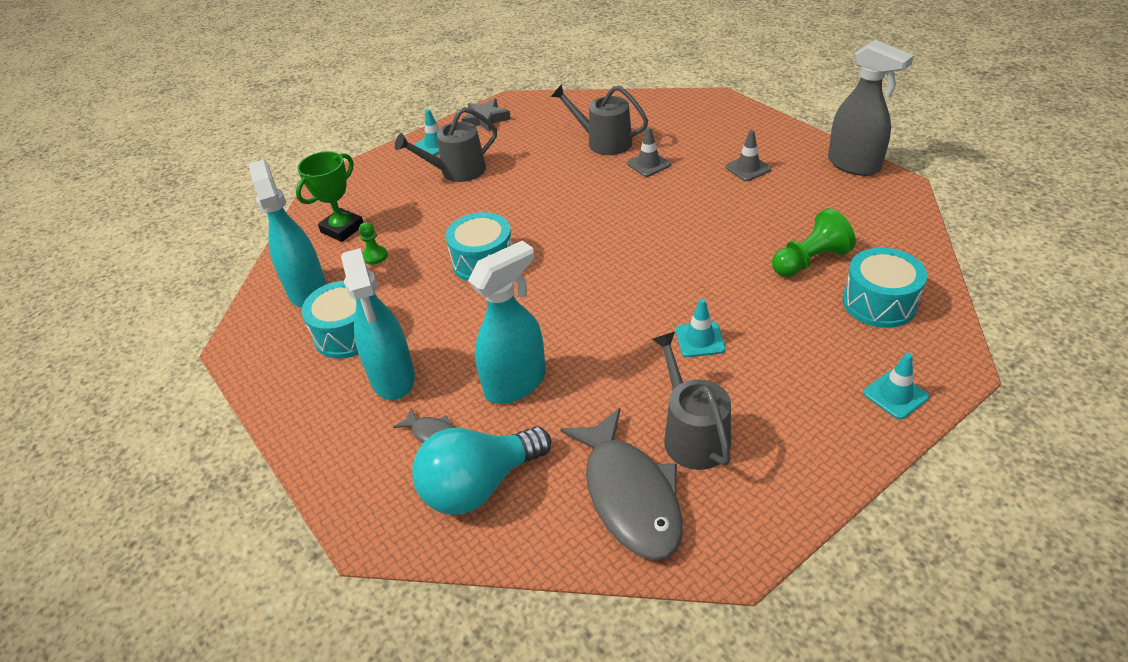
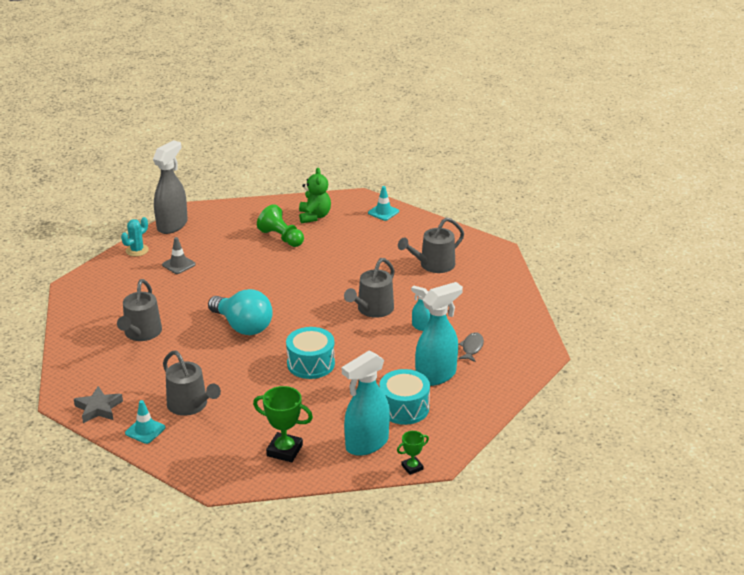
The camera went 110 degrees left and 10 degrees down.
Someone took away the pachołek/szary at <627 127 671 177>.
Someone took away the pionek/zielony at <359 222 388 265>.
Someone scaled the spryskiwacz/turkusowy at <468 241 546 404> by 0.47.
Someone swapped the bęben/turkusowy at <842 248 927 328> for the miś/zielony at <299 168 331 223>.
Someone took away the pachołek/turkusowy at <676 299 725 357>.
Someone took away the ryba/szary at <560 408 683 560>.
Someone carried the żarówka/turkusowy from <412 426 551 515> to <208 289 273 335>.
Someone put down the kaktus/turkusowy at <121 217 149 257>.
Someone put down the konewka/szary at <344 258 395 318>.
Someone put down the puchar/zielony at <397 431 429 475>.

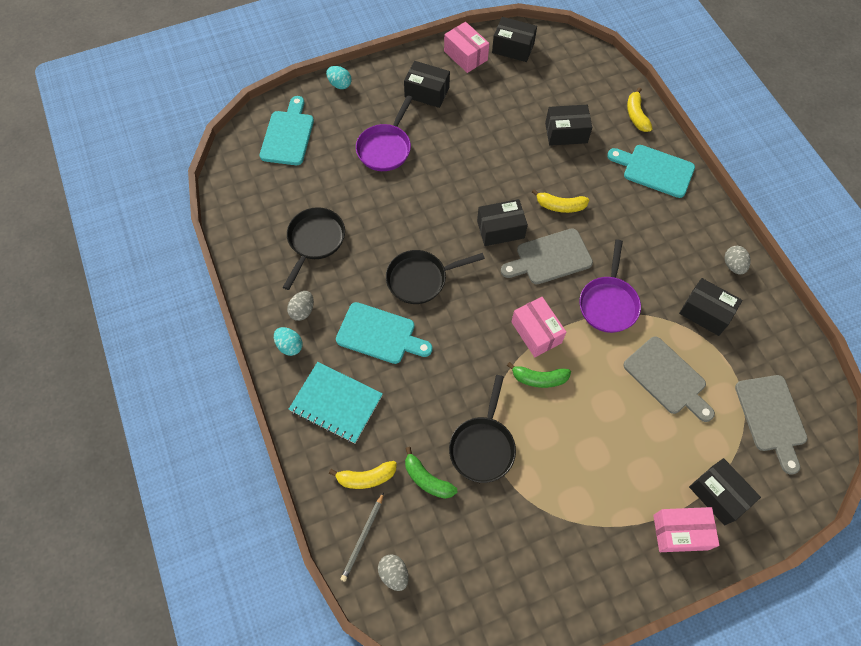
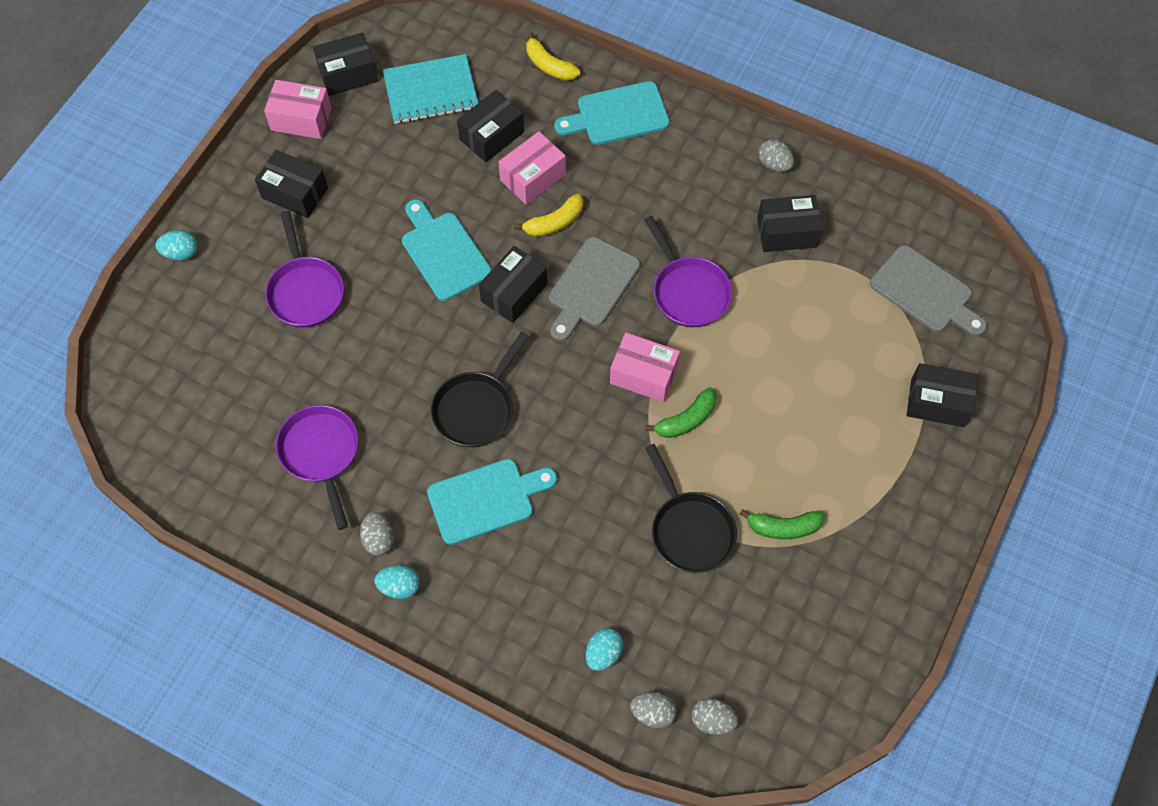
The camera went 40 degrees left and 0 degrees up.
Someone rotated the pudełko/czarny at <404 61 450 108> by 45 degrees clockwise.
Someone carried the deska do krojenia/turkusowy from <260 96 314 165> to <402 199 491 301>.
Someone repainted the patelnia/czarny at <283 207 345 290>, which became the patelnia/fioletowy at <276 405 359 530>.
Someone took away the deska do krojenia/szary at <623 336 715 422>.
Someone carried the zeszyt/turkusowy from <288 362 383 444> to <383 54 478 124>.
Someone carried the banan/zielony from <405 447 457 499> to <739 509 825 539>.
Someone swapped the banan/żółty at <329 461 397 489> for the jajko/turkusowy at <586 628 623 671>.
Someone swapped the ołówek/szary at <340 492 384 582> for the jajko/szary at <630 692 677 728>.
Someone carried the pudełko/różowy from <653 507 720 552> to <498 131 566 205>.

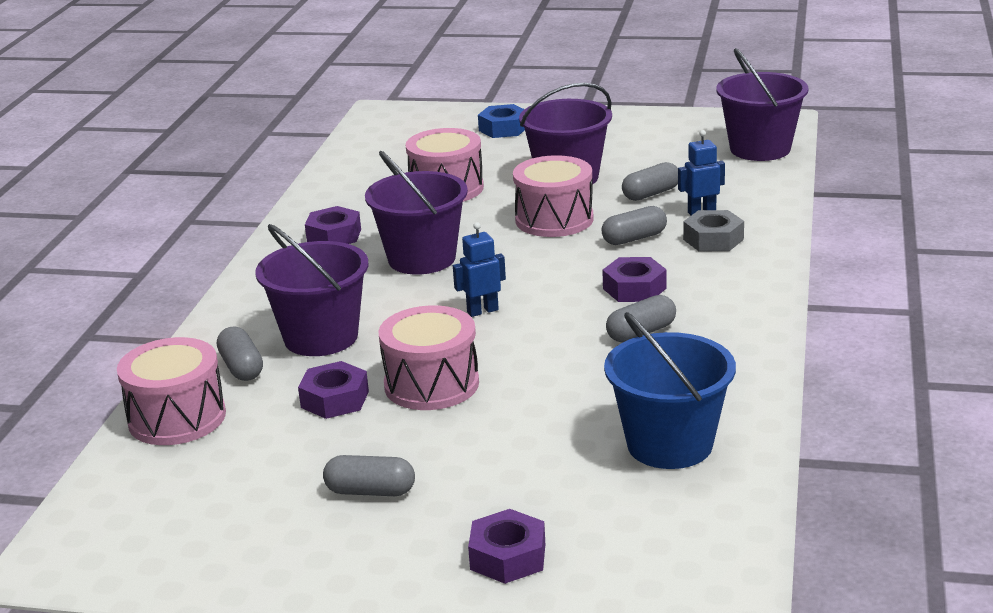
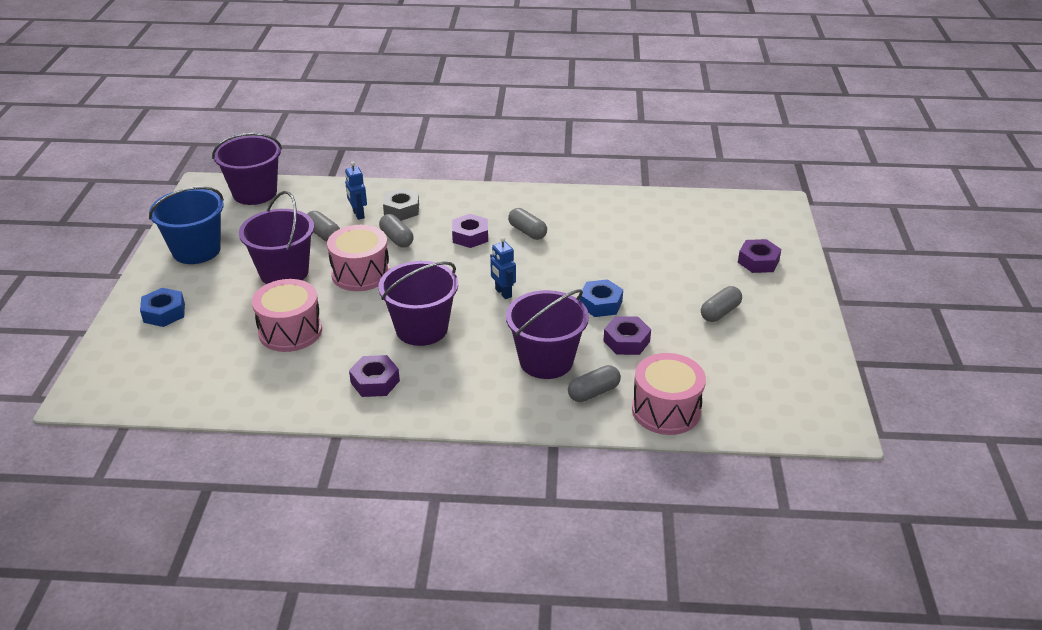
The camera went 100 degrees left and 10 degrees up.
Someone swapped the bęben/różowy at <379 305 479 410> for the nakrętka/niebieski at <580 279 623 317>.
Someone carried the wiadro/niebieski from <604 312 736 469> to <149 186 224 264>.
Someone rotated the kapsułka/szary at <323 455 415 496> by 45 degrees clockwise.

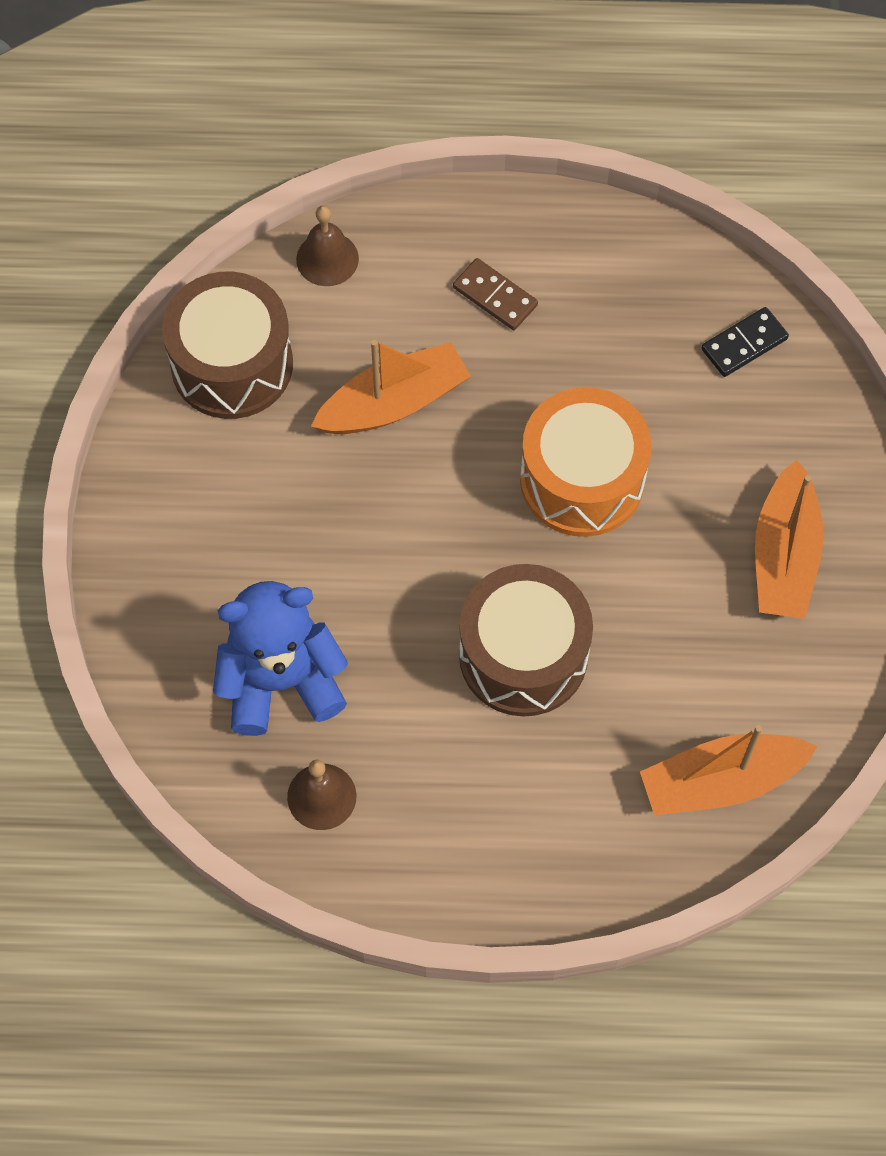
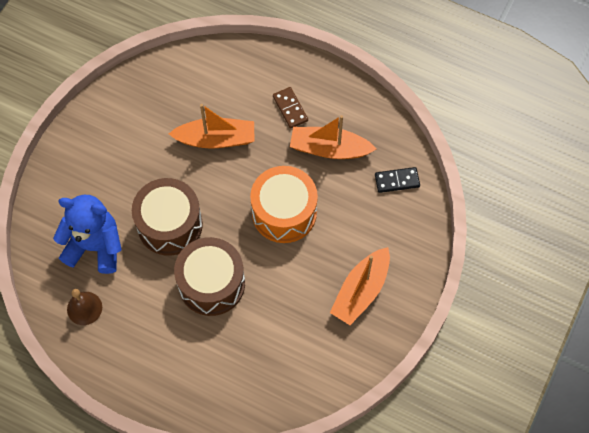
The camera went 25 degrees right and 0 degrees up.
Someone took away the dzwonek/brązowy at <296 206 359 286>.
Someone carried the bęben/brązowy from <162 272 293 419> to <132 178 203 256>.
Someone carried the łódka/pomarańczowy from <640 725 818 815> to <290 115 376 159>.

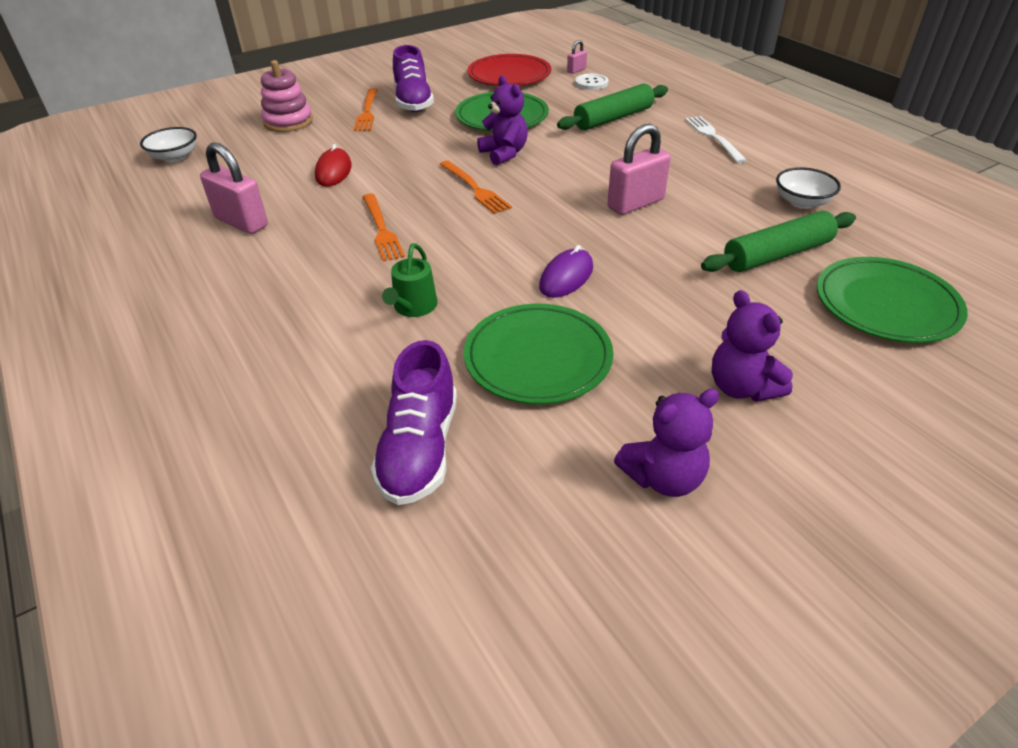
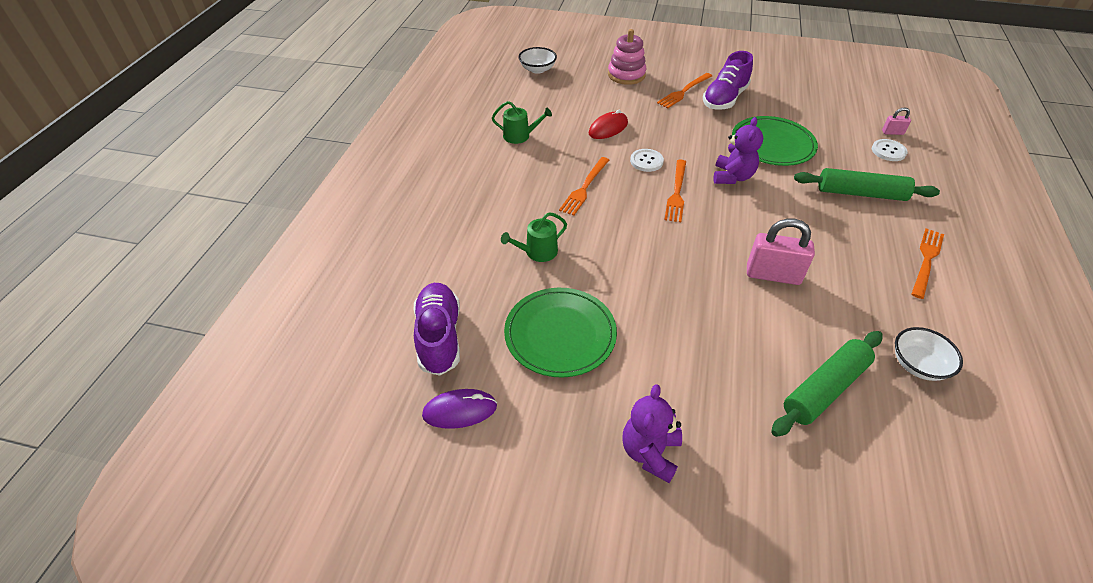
The camera went 45 degrees right and 5 degrees up.
Someone took away the talerz/czerwony at <467 54 551 86>.
Someone repainted the widelec/biały at <685 116 747 163>, which became the widelec/pomarańczowy at <912 229 944 299>.
Someone swapped the kłódka/różowy at <200 142 268 234> for the konewka/zielony at <492 101 552 144>.
Someone rotated the wałek do ciasta/zielony at <701 211 856 272> by 60 degrees counterclockwise.
Someone carried the myszka/fioletowy from <539 245 593 298> to <422 389 497 429>.
Someone took away the talerz/zielony at <817 257 968 343>.
Someone rotated the but/fioletowy at <371 340 457 505> by 120 degrees clockwise.
Someone took away the miś/fioletowy at <614 389 720 497>.
Someone put down the guzik/biały at <630 149 664 172>.

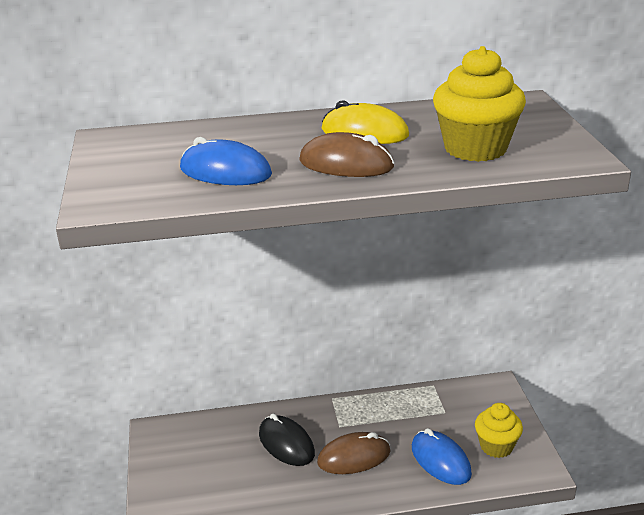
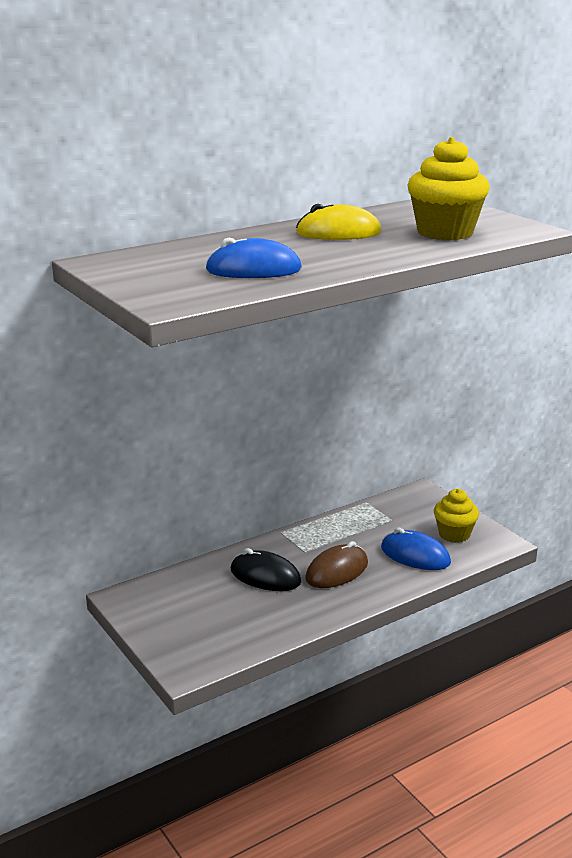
The camera went 25 degrees left and 5 degrees down.
Someone took away the myszka/brązowy at <299 132 394 177>.

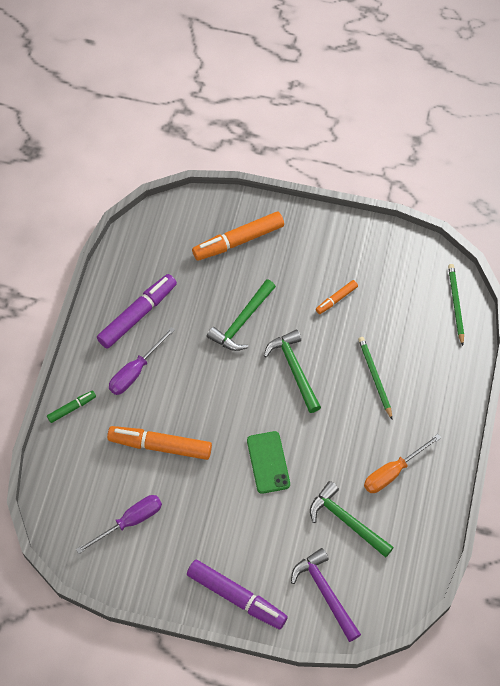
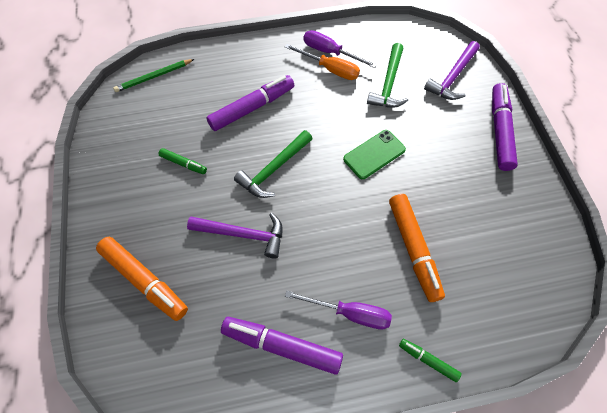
The camera went 115 degrees left and 0 degrees up.
Someone repainted the młotek/zielony at <207 279 276 351>, which became the młotek/fioletowy at <187 213 283 258>.
Someone repainted the flamaster/pomarańczowy at <316 280 358 314>, which became the flamaster/zielony at <159 148 207 174>.
Someone swapped the ołówek/zielony at <358 337 392 419> for the flamaster/fioletowy at <206 75 294 131>.
Someone carried the śrubokręt/fioletowy from <76 495 162 554> to <303 30 377 68>.

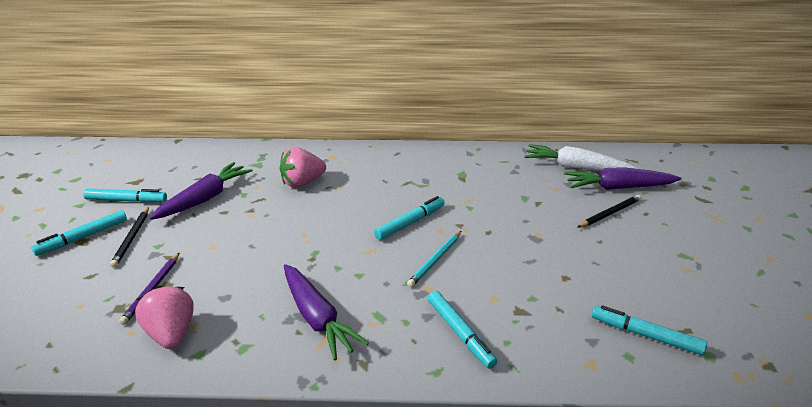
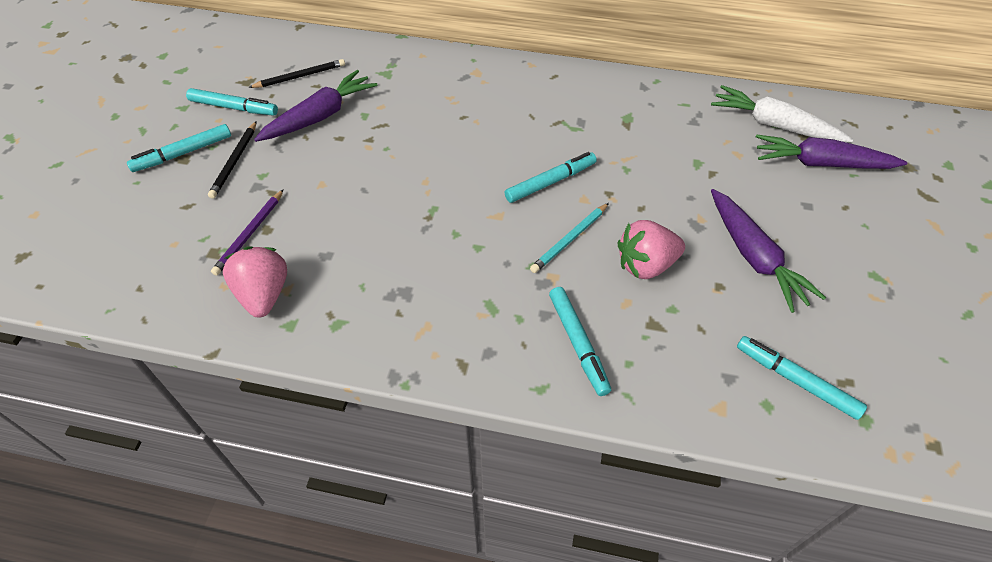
The camera went 10 degrees right and 20 degrees up.
Someone carried the truskawka/różowy from <280 147 326 188> to <617 220 685 279>.
Someone carried the ołówek/czarny from <577 195 641 228> to <248 59 345 88>.
Someone carried the marchewka/fioletowy from <284 264 369 361> to <711 189 826 313>.

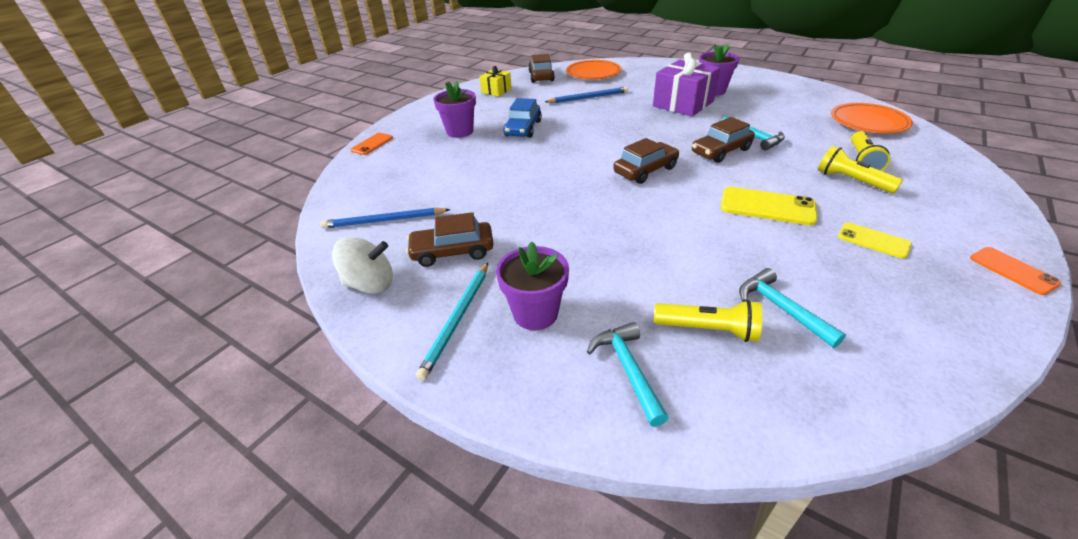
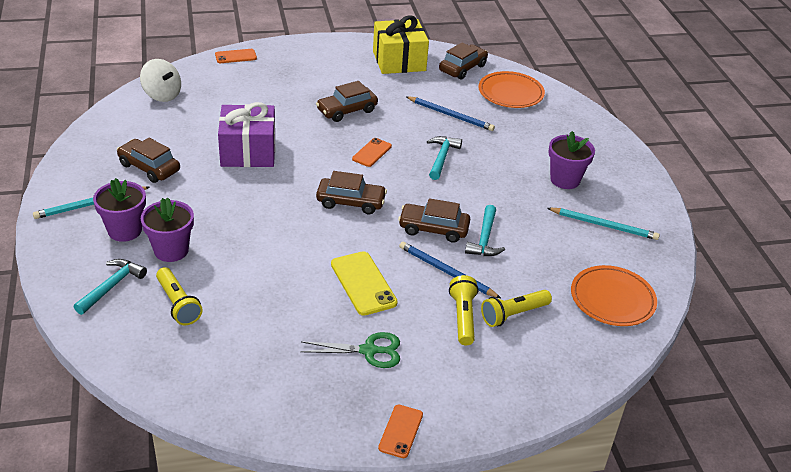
The camera went 40 degrees right and 0 degrees up.
Someone carried the prezent/fioletowy from <653 53 720 116> to <218 102 275 167>.
Someone scaled the prezent/żółty at <480 66 512 97> by 1.83.
Someone carried the doniczka/fioletowy from <433 80 476 138> to <141 197 194 262>.
Someone repainted the samochód/niebieski at <503 98 542 138>, which became the samochód/brązowy at <316 81 378 122>.
Someone carried the ołówek/niebieski from <321 208 450 229> to <399 242 501 298>.
Someone swapped the telefon/żółty at <838 223 912 259> for the nożyczki/zielony at <300 332 400 368>.
Someone carried the bączek/biały from <332 237 393 293> to <140 59 181 102>.
Someone carried the młotek/turkusowy from <739 268 846 348> to <427 136 462 180>.
Someone put down the telefon/pomarańczowy at <352 138 392 167>.
Someone put down the ołówek/turkusowy at <547 208 660 240>.

